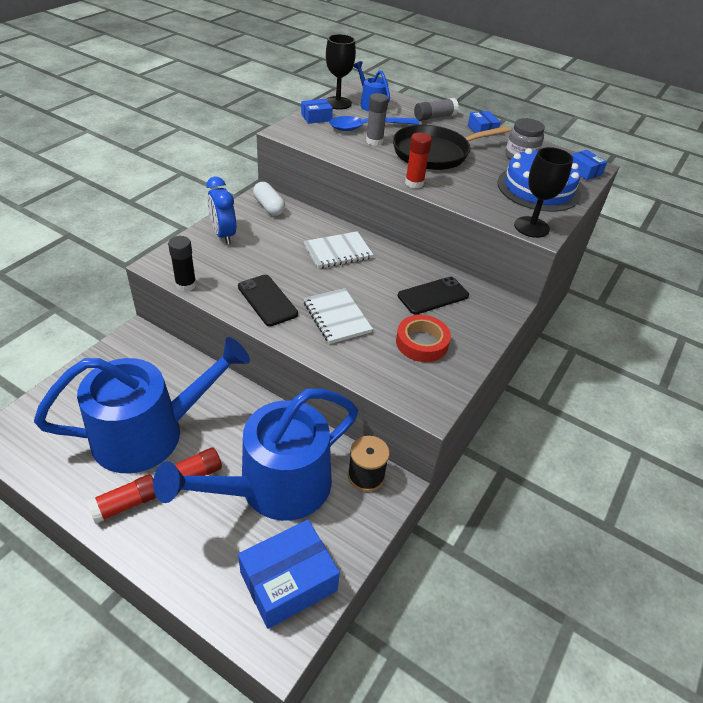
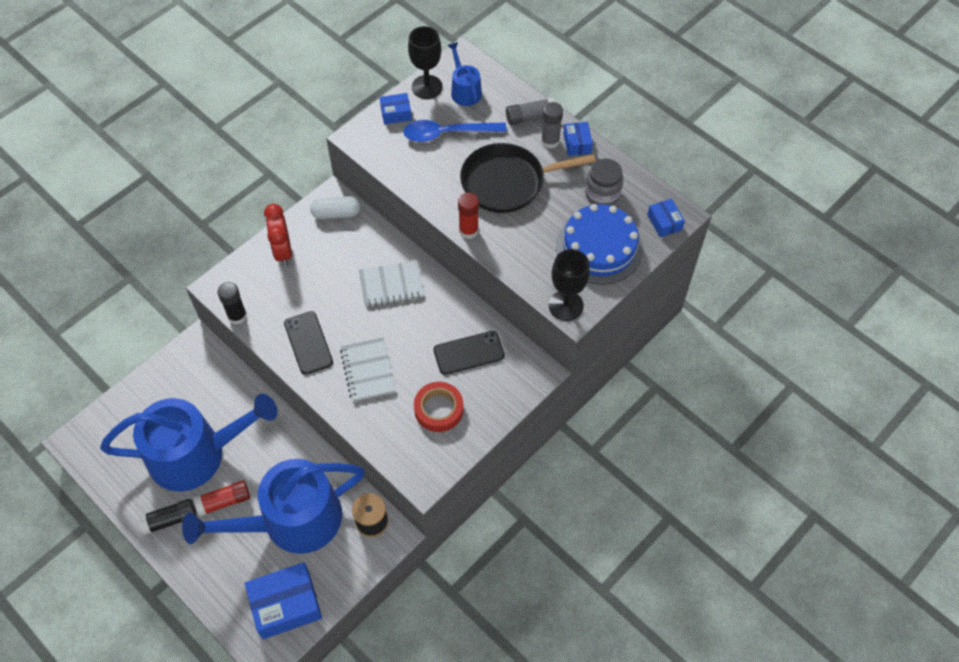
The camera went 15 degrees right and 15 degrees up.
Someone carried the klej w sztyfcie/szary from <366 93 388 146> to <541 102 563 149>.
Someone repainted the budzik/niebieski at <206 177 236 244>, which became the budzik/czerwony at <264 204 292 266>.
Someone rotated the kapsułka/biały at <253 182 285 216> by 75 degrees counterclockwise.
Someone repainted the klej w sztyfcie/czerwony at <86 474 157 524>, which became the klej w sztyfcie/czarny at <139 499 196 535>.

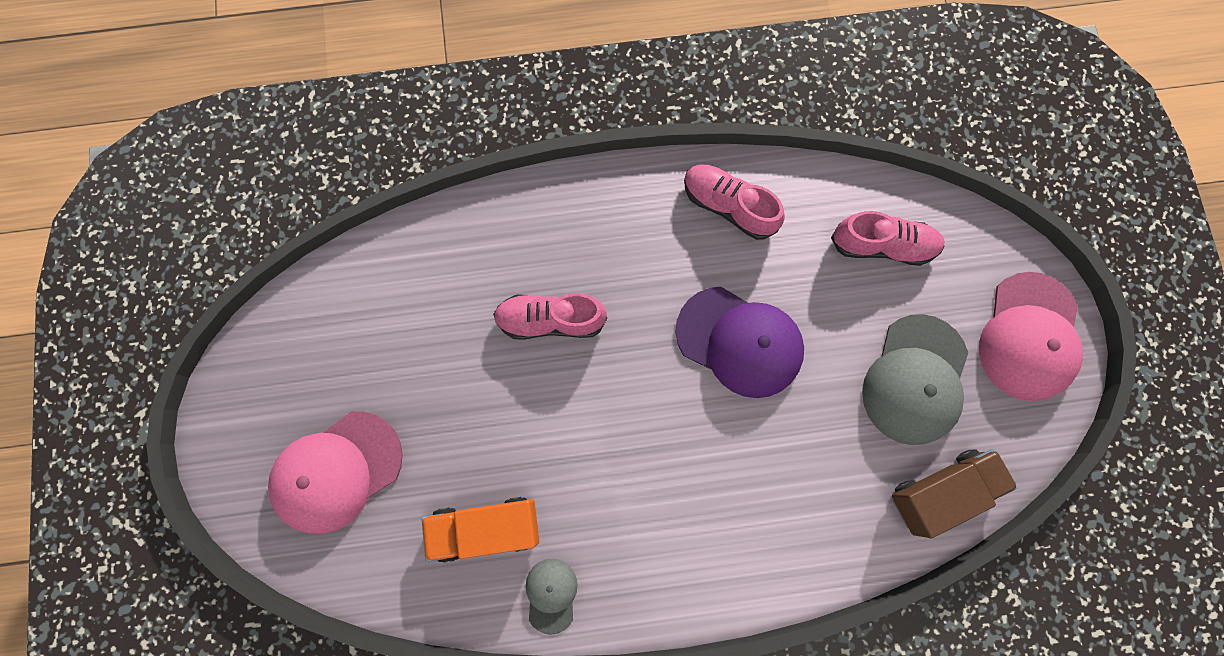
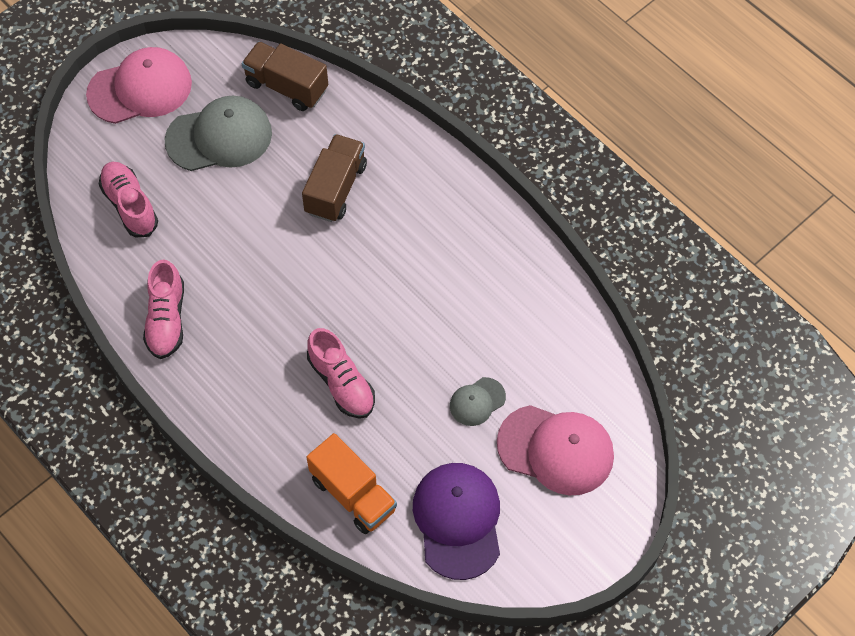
The camera went 125 degrees left and 15 degrees down.
Someone carried the czapka/fioletowy from <676 287 804 398> to <413 463 500 580>.
Someone carried the ciężarówka/pomarańczowy from <422 497 539 563> to <307 433 397 534>.
Someone carried the czapka/szary from <526 559 578 635> to <450 377 506 426>.
Someone put down the ciężarówka/brązowy at <302 134 367 222>.

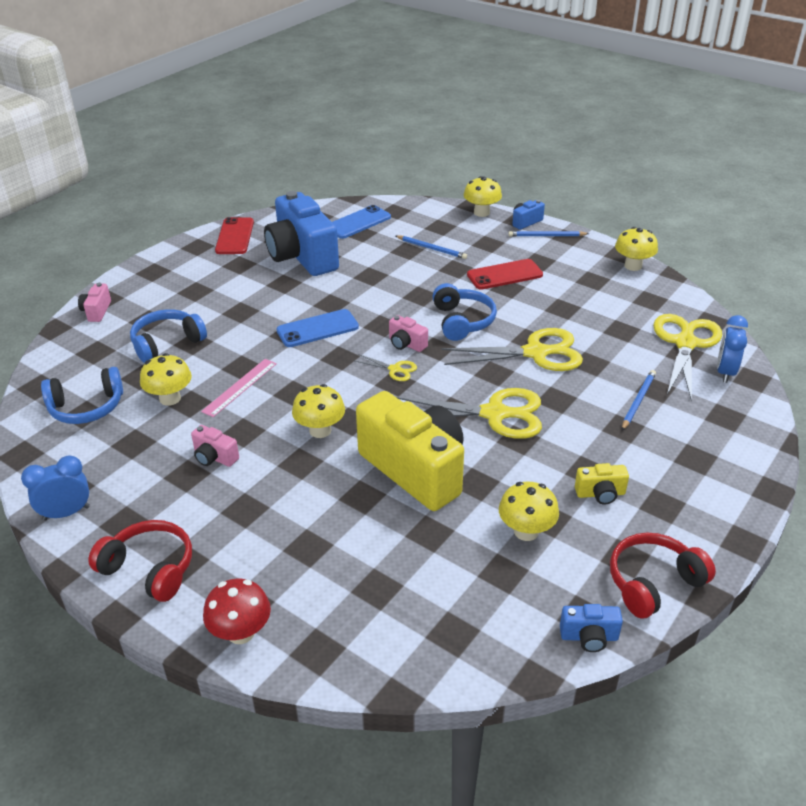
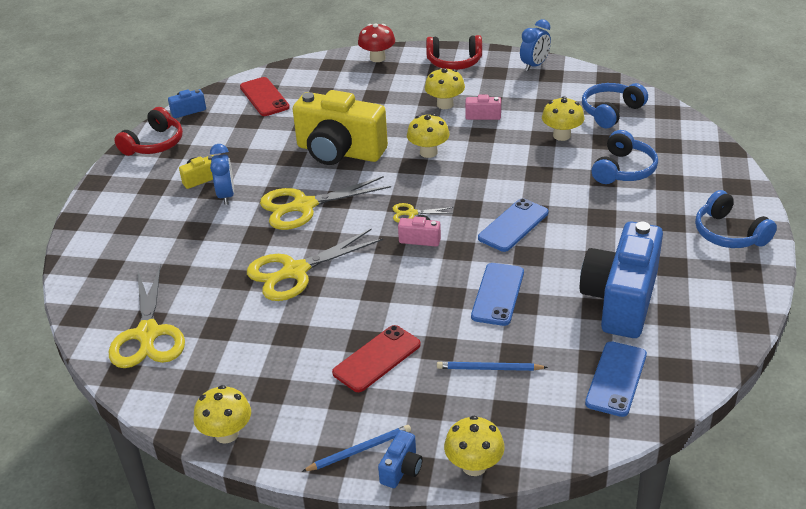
The camera went 155 degrees right and 0 degrees up.
Someone rotated the aparat fotograficzny/niebieski at <264 191 339 276> by 105 degrees counterclockwise.
Someone carried the telefon/czerwony from <215 217 254 254> to <240 77 290 116>.
Someone took away the aparat fotograficzny/różowy at <78 283 111 322>.
Someone carried the słuchawki/niebieski from <433 283 497 341> to <695 190 777 248>.
Someone carried the budzik/niebieski from <717 315 748 383> to <210 144 234 205>.
Someone took away the linijka/różowy at <201 359 277 417>.
Someone took away the ołówek/niebieski at <622 370 656 430>.
Someone carried the grzyb/żółty from <499 482 559 541> to <425 68 465 109>.
Someone put down the telefon/niebieski at <471 263 524 326>.

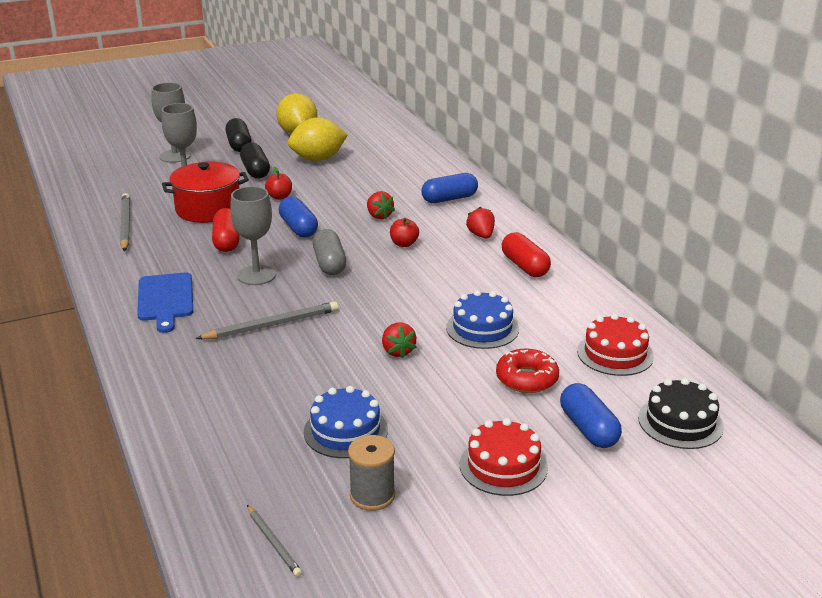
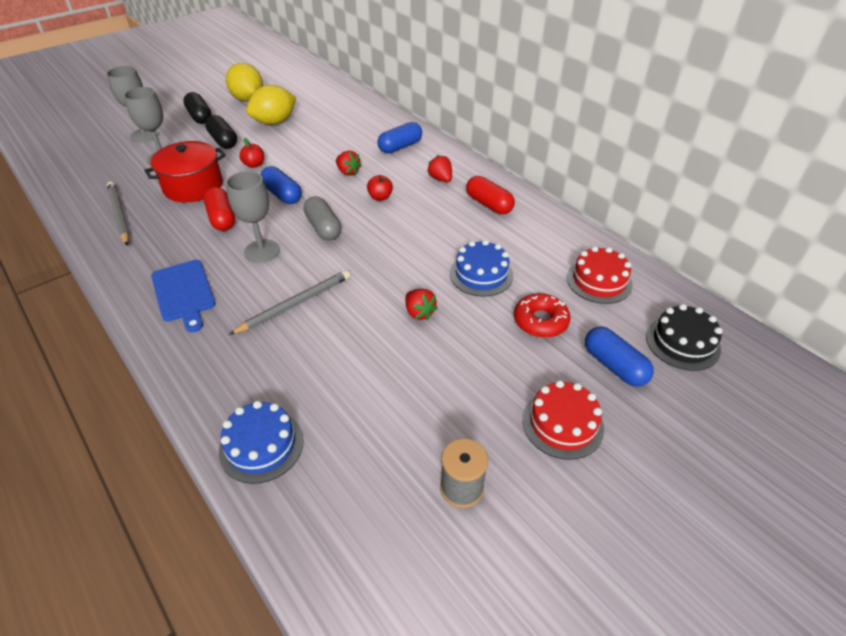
The camera went 15 degrees left and 15 degrees up.
Someone carried the tort/niebieski from <304 386 388 458> to <219 401 304 484>.
Someone took away the ołówek/szary at <247 505 302 577>.

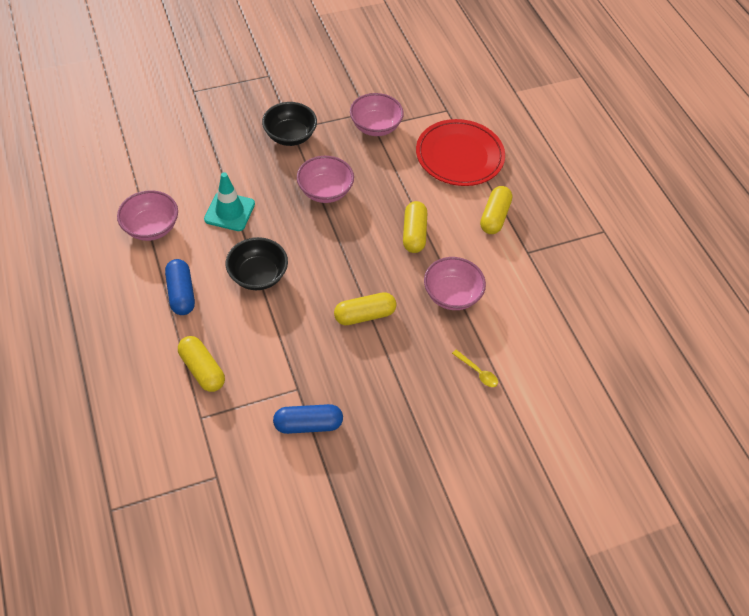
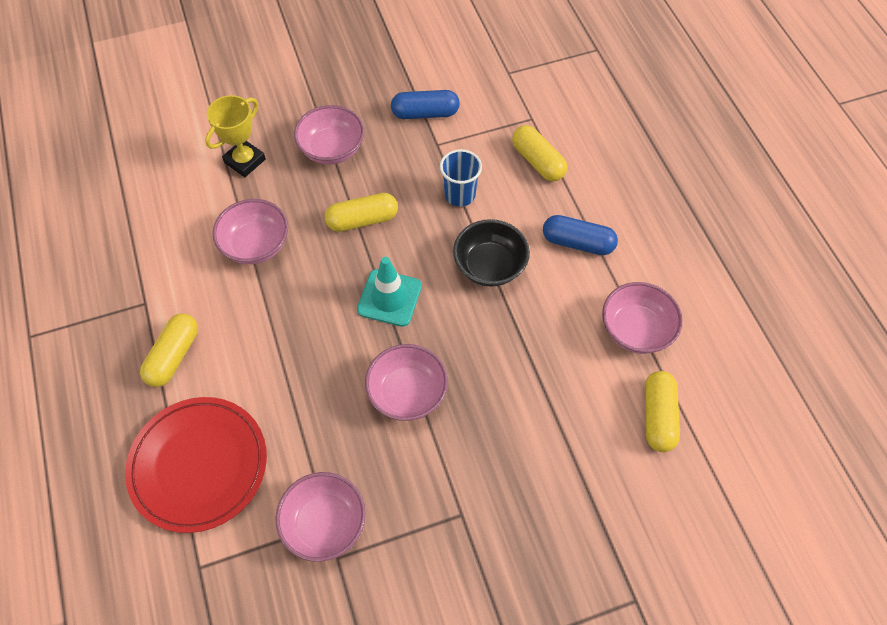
The camera went 175 degrees left and 5 degrees up.
Someone took away the miska/czarny at <262 102 317 146>.
Someone carried the pachołek/turkusowy from <204 172 255 231> to <357 257 422 327>.
Someone carried the kapsułka/żółty from <403 201 427 253> to <645 371 680 452>.
Someone rotated the kapsułka/niebieski at <165 259 195 315> by 60 degrees counterclockwise.
Someone swapped the łyżka/żółty at <452 350 498 387> for the puchar/żółty at <205 95 266 177>.
Someone put down the miska/różowy at <294 105 364 165>.
Someone put down the szklanka/niebieski at <440 149 482 207>.

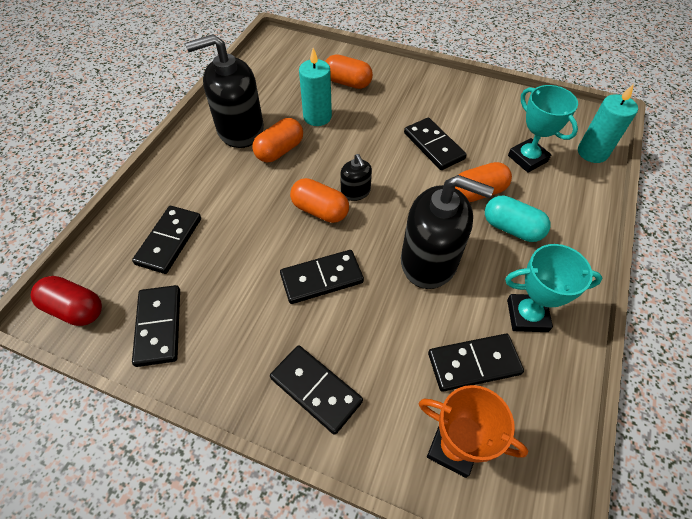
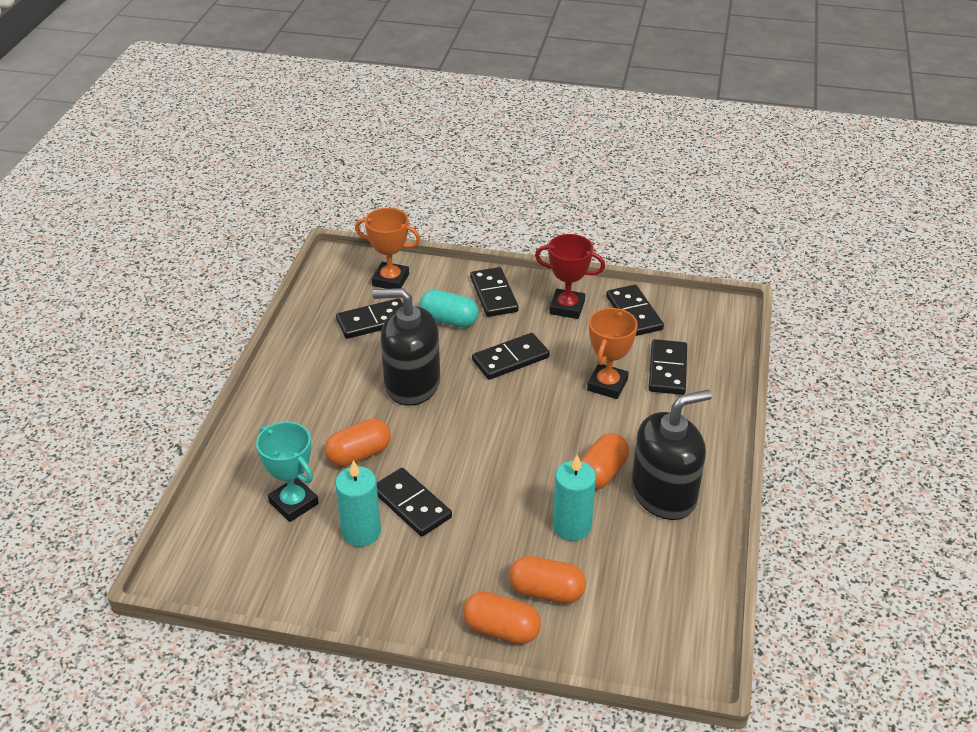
The camera went 170 degrees right and 15 degrees down.
Someone carried the świeca/turkusowy from <578 84 638 163> to <335 460 381 547>.
Someone took away the dozownik mydła/czarny at <341 154 372 201>.
Someone carried the kapsułka/pomarańczowy from <290 178 349 223> to <463 591 541 644>.
Someone carried the kapsułka/turkusowy from <485 196 550 242> to <420 289 479 328>.
Someone took away the puchar/turkusowy at <505 244 603 332>.
Someone took away the kapsułka/czerwony at <30 276 102 326>.
Someone rotated the kostka domina/czarny at <270 345 363 435> by 45 degrees clockwise.
Someone put down the puchar/czerwony at <535 234 605 319>.
Someone put down the puchar/pomarańczowy at <587 308 638 399>.

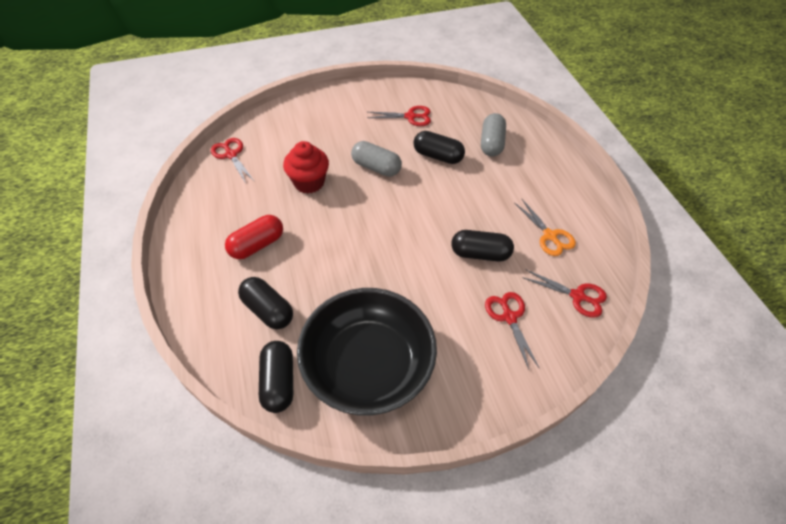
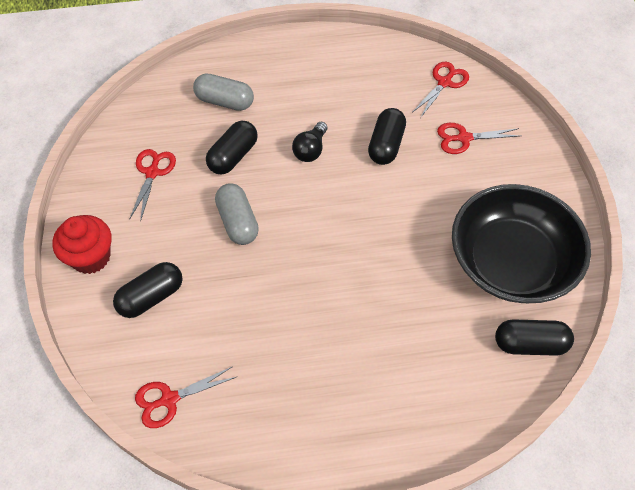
The camera went 80 degrees left and 5 degrees up.
Someone carried the muffinka/czerwony from <283 141 329 194> to <52 215 111 274>.
Someone rotated the kapsułka/szary at <351 141 402 177> by 60 degrees counterclockwise.
Someone took away the nożyczki/pomarańczowy at <514 199 576 256>.
Someone took away the kapsułka/czerwony at <225 215 283 259>.
Someone carried the kapsułka/czarny from <238 277 293 329> to <113 262 183 318>.
Someone put down the żarówka/czarny at <292 122 327 162>.

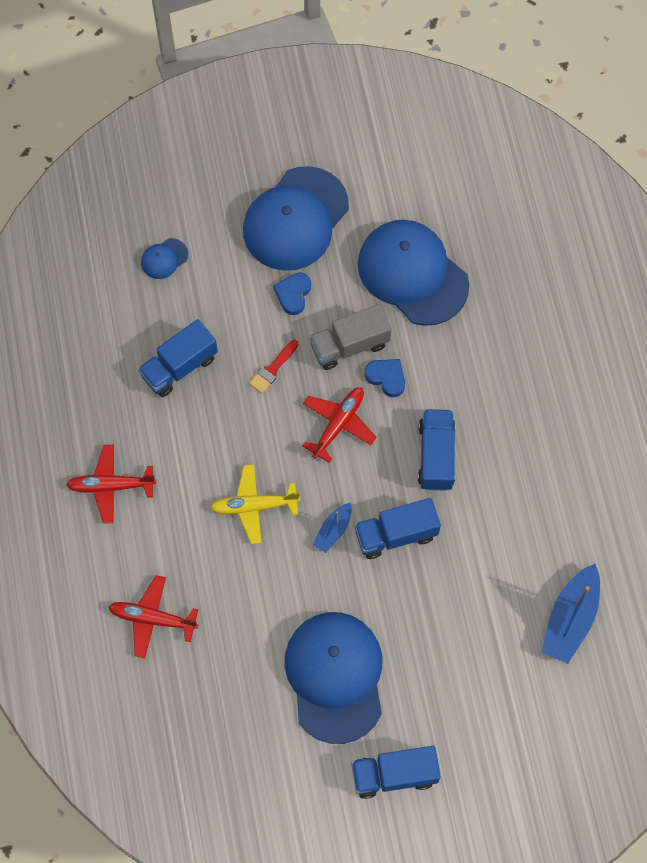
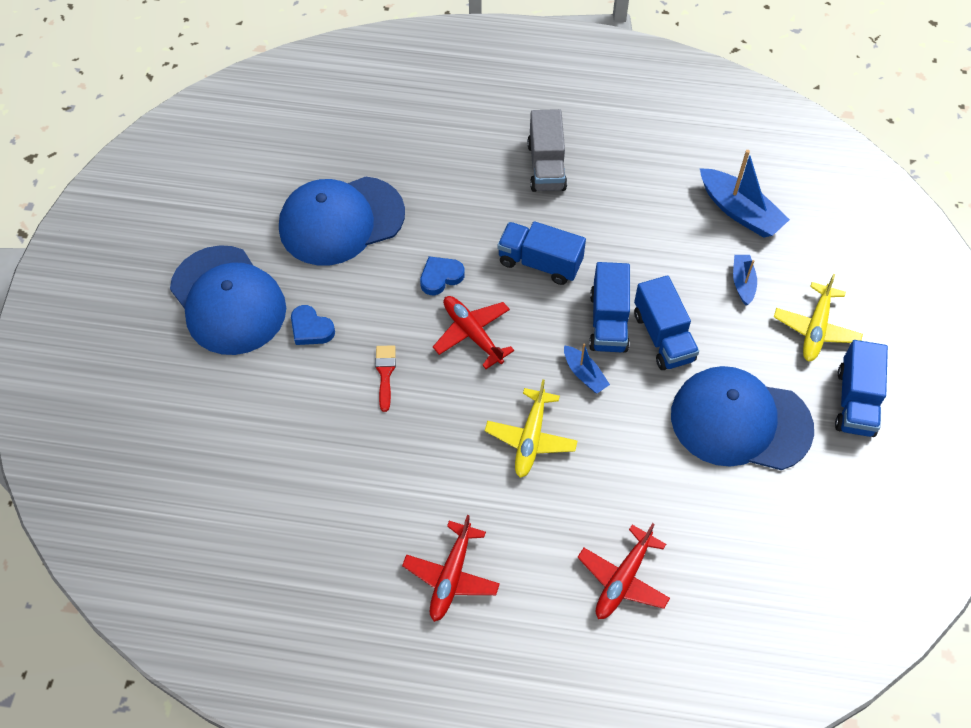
The camera went 70 degrees left and 10 degrees down.
Someone took away the czapka/niebieski at <141 238 188 279>.
Someone carried the ciężarówka/szary from <309 304 392 370> to <527 109 567 192>.
Someone carried the ciężarówka/niebieski from <138 319 218 397> to <634 275 699 370>.
Someone rotated the pędzel/czerwony at <249 340 298 393> by 150 degrees counterclockwise.
Someone put down the łódka/niebieski at <733 255 757 305>.
Someone put down the samolot/żółty at <774 274 863 362>.

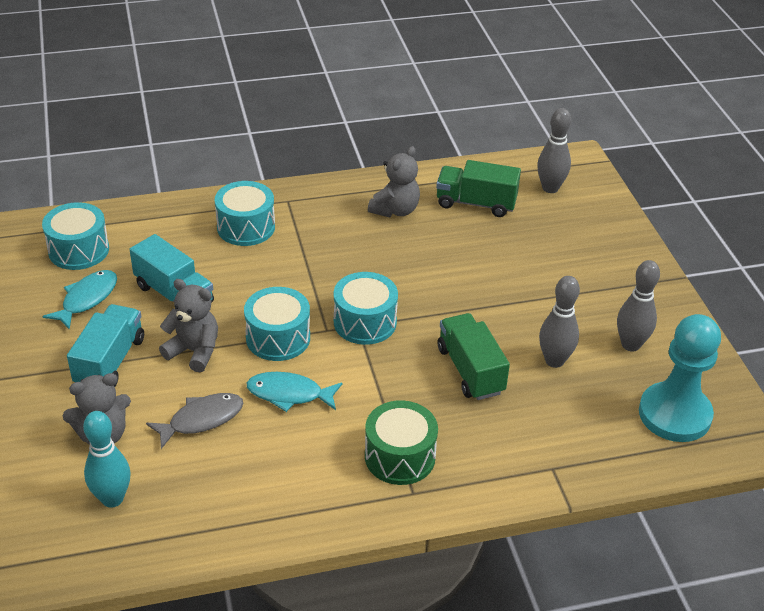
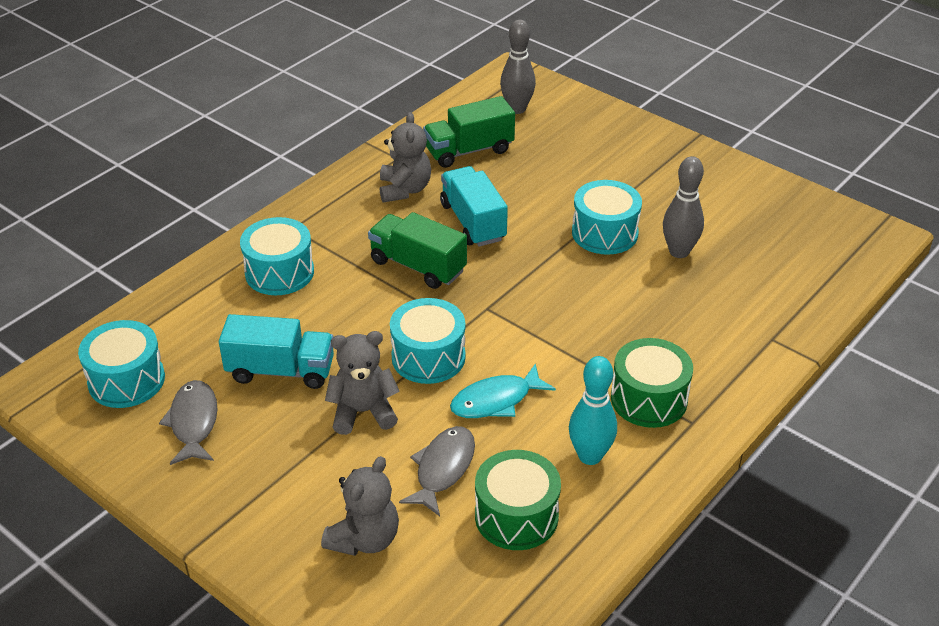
The camera went 35 degrees left and 0 degrees up.
Someone took away the kręgiel/szary at <617 260 660 351>.
Someone repainted the ryba/turkusowy at <43 270 117 330>, which became the ryba/szary at <159 380 218 465>.
Someone carried the bęben/turkusowy from <334 272 398 345> to <572 180 642 255>.
Someone carried the ciężarówka/turkusowy from <67 304 144 387> to <440 166 508 247>.
Someone carried the ciężarówka/zielony from <438 313 510 400> to <368 212 467 289>.
Someone took away the pionek/turkusowy at <639 314 721 442>.
Someone carried the kręgiel/turkusowy from <83 411 131 508> to <569 356 617 465>.
Someone put down the bęben/zielony at <475 450 561 550>.

